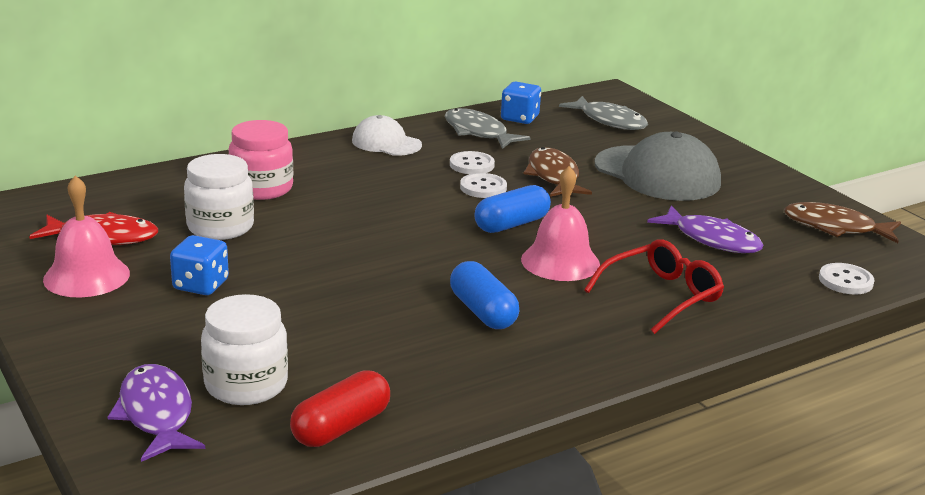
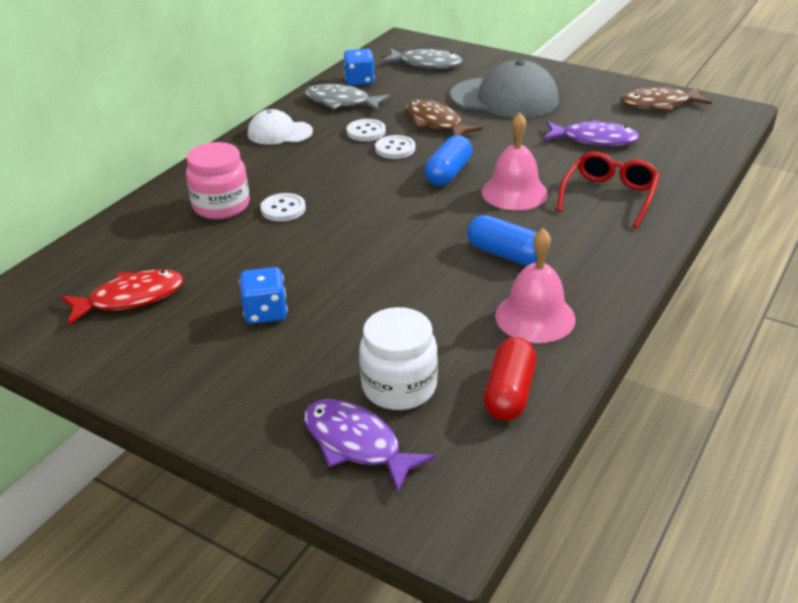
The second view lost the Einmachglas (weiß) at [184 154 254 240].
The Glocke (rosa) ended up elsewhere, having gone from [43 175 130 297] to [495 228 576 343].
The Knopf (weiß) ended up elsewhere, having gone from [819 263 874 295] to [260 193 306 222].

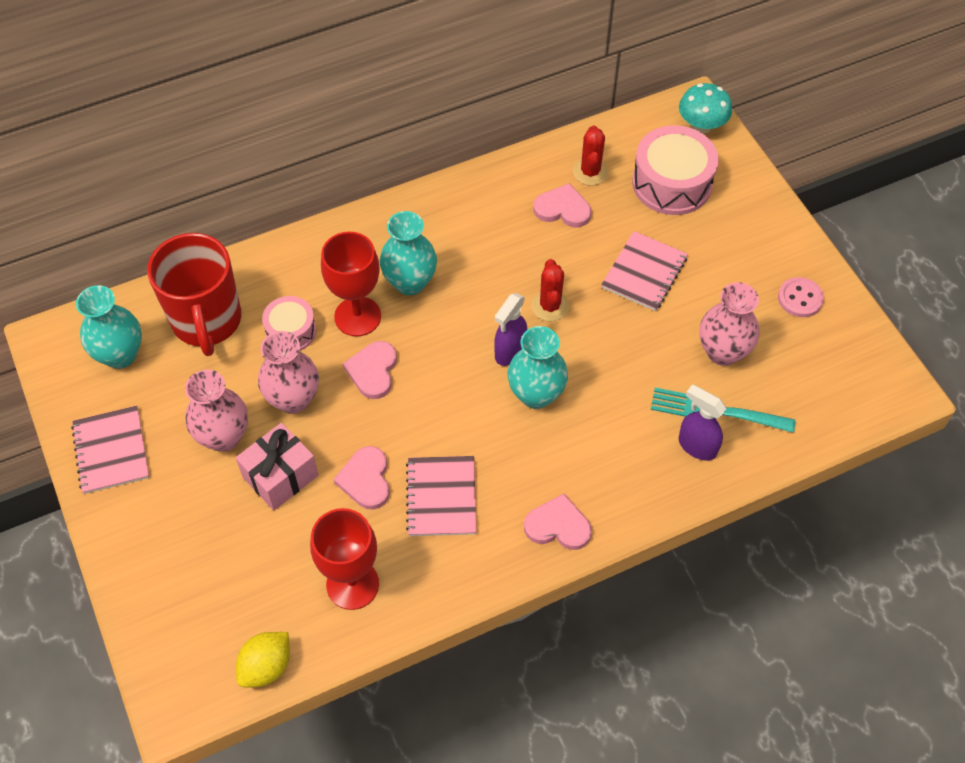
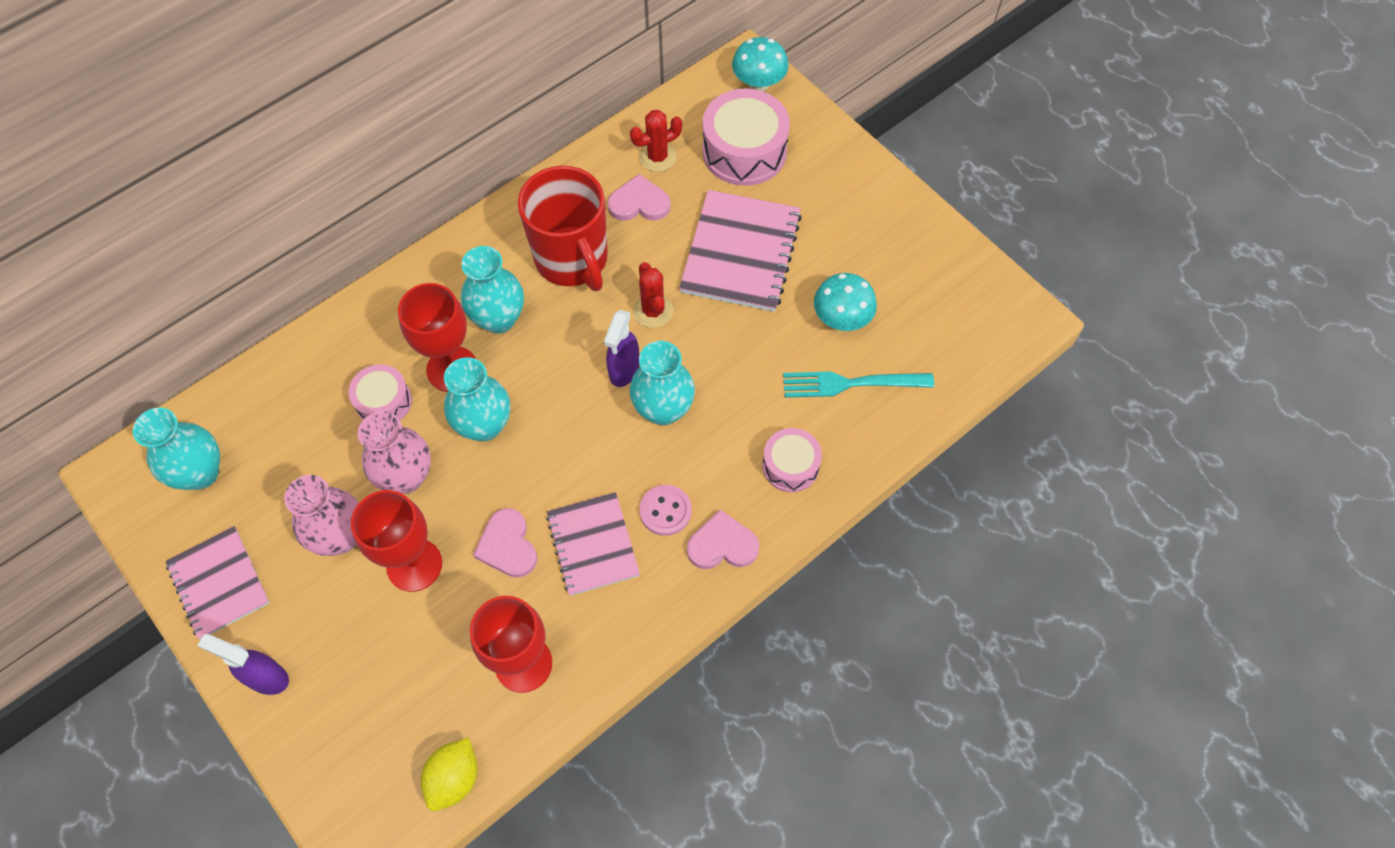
The second view gained the Trommel (rosa) at [762 428 822 492].
The Tasse (rot) ended up elsewhere, having gone from [147 233 241 356] to [518 166 608 291].
The Sprühflasche (lila) ended up elsewhere, having gone from [679 384 726 461] to [197 634 289 695].
The Knopf (rosa) ended up elsewhere, having gone from [778 277 824 317] to [639 485 692 536].
Where the Geschenk (rosa) stood at [236 423 319 510], the Kelch (rot) came to stand at [351 490 442 592].
Where the Herz (rosa) stood at [343 341 397 399], the Vase (türkis) came to stand at [444 357 510 441].
Where the Vase (rosa) stood at [699 282 759 366], the Pilz (türkis) came to stand at [814 273 877 331].
The Kaktus (rot) at [573 125 608 186] ended up facing another way, 75 degrees clockwise from before.
The size of the Notizbuch (rosa) at [601 231 688 311] changed by a factor of 1.51.

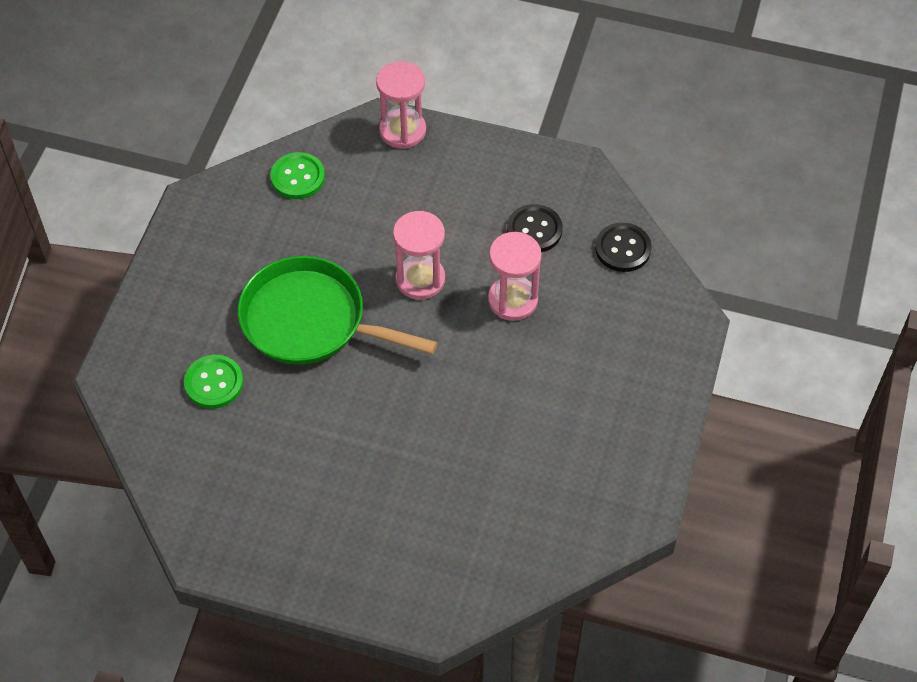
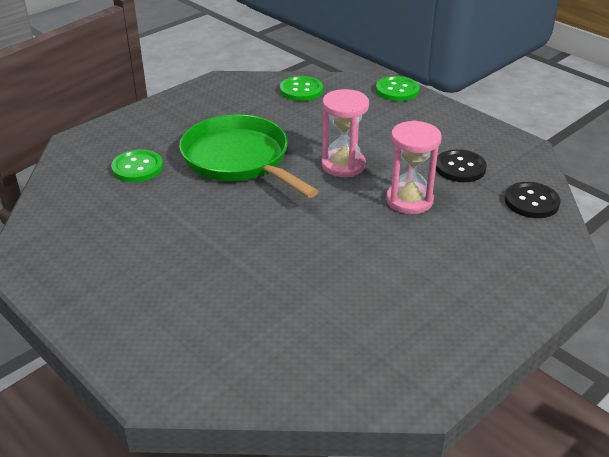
Where the Sanduhr (rosa) stood at [376 61 426 149], the Knopf (grün) came to stand at [376 76 420 101].

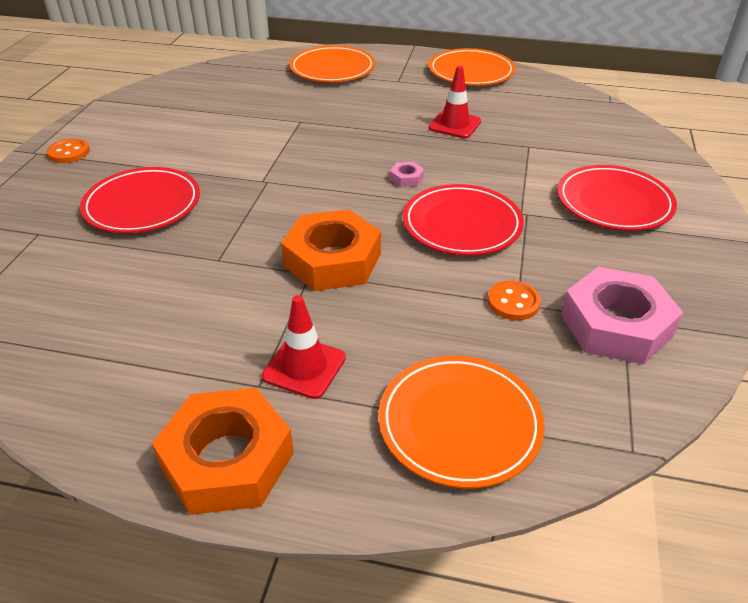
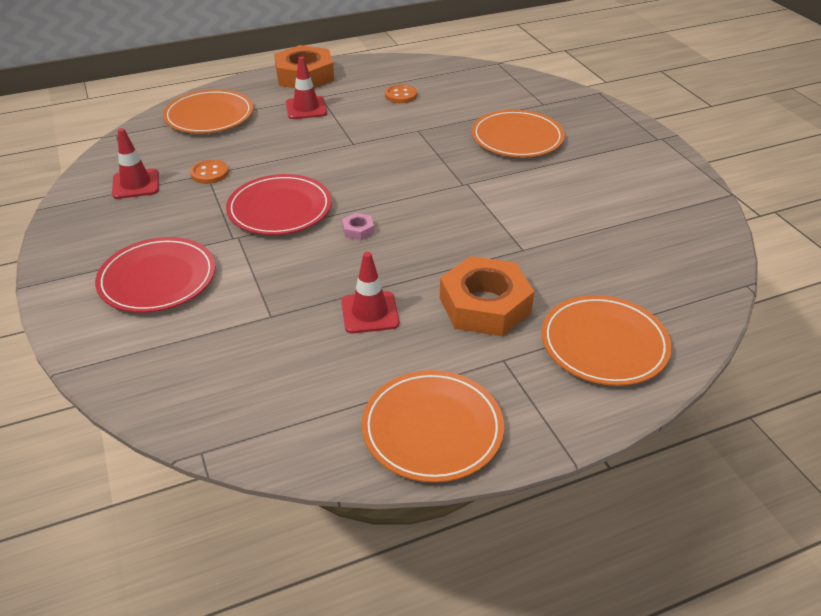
The Knopf (orange) ended up elsewhere, having gone from [47 138 90 163] to [385 84 417 103].
The Sechskantmutter (orange) ended up elsewhere, having gone from [281 209 381 291] to [440 256 534 336].
Where the Sechskantmutter (rosa) stood at [561 267 684 365], the Leitkegel (rot) came to stand at [112 128 159 199].
What was the Teller (rot) at [80 167 200 233] turned into the Teller (orange) at [472 110 565 157].

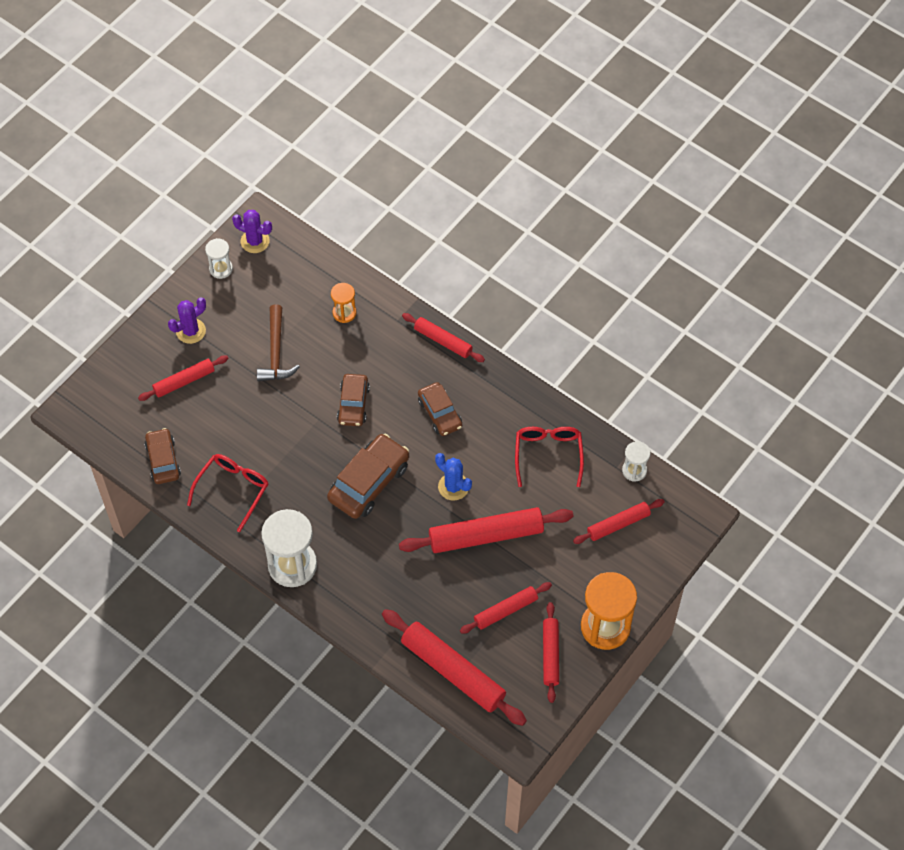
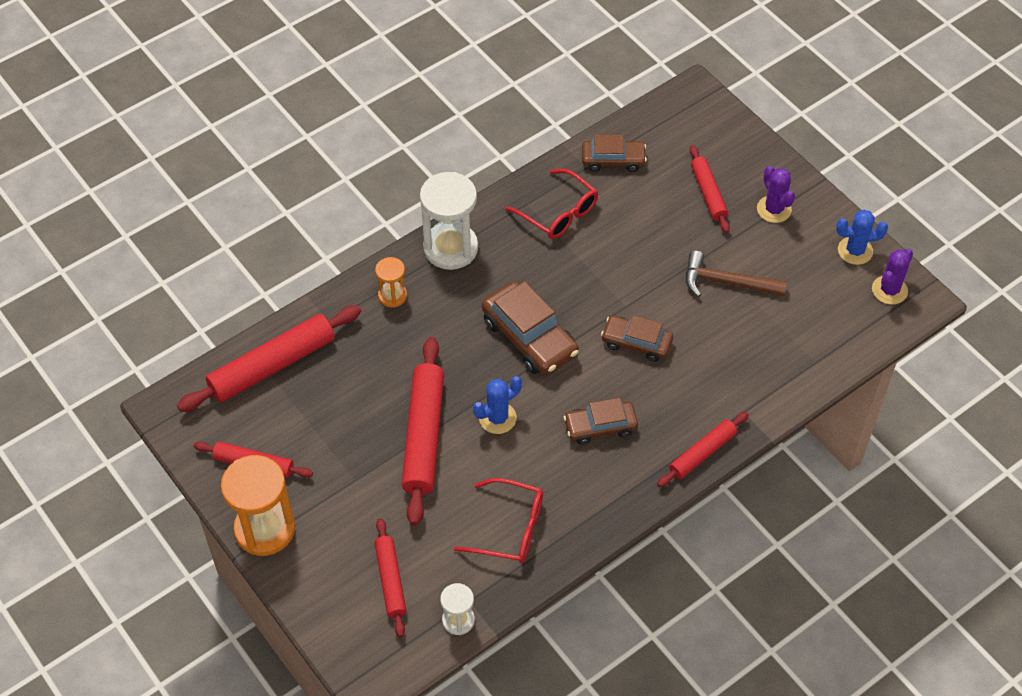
The second view lost the Nudelholz (rot) at [460 582 552 634].
The Sanduhr (orange) ended up elsewhere, having gone from [331 283 356 323] to [375 257 407 308].
Where the Sanduhr (weiß) stood at [205 238 233 279], the Kaktus (blau) came to stand at [836 210 888 265].

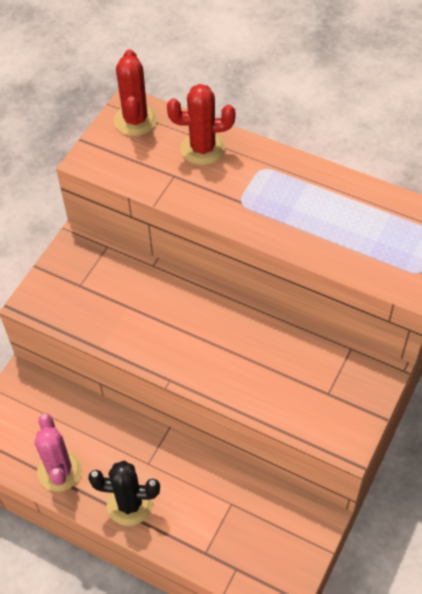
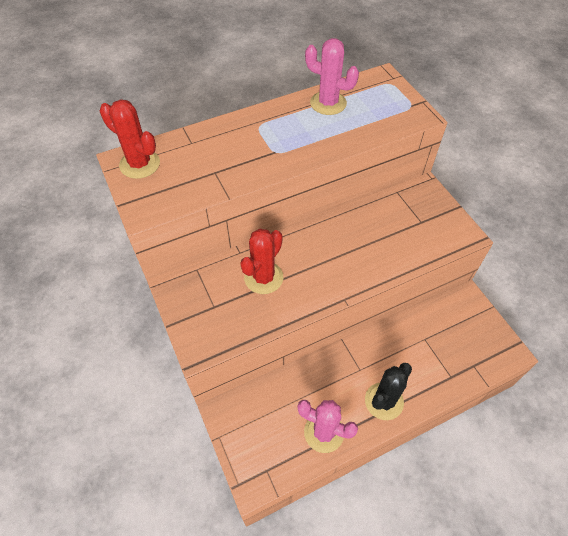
The second view gained the Kaktus (rosa) at [305 38 359 115].
The Kaktus (rot) ended up elsewhere, having gone from [167 84 235 165] to [240 229 283 294].

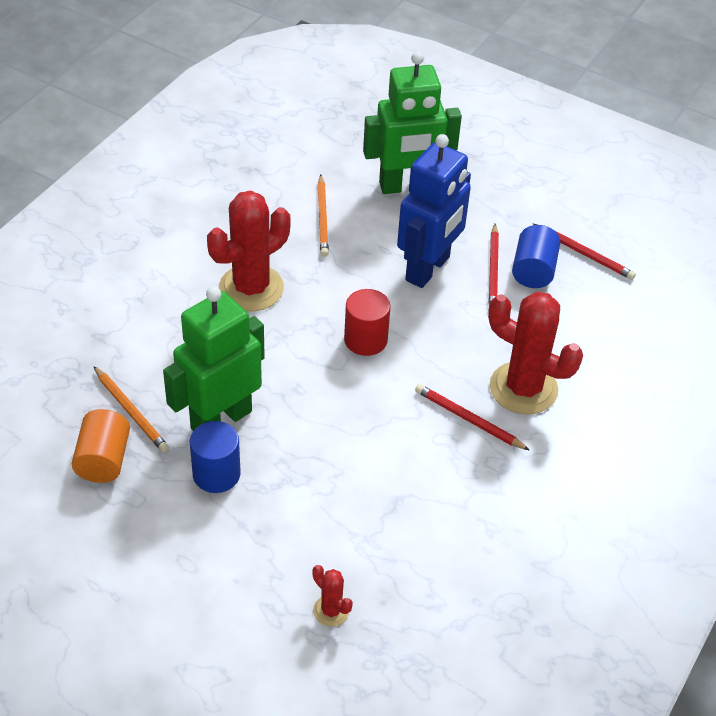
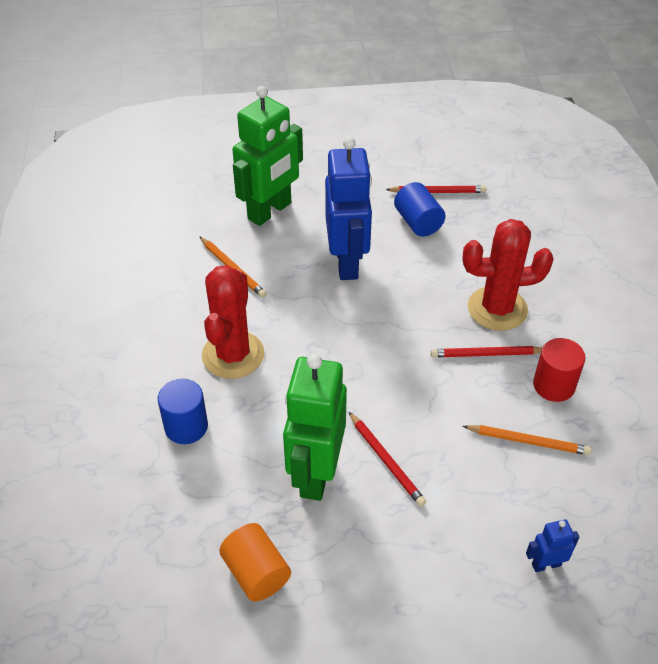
The Bleistift (orange) ended up elsewhere, having gone from [94 366 169 453] to [463 425 592 455].
The Vollzylinder (blau) ended up elsewhere, having gone from [190 421 241 493] to [158 379 208 444].
The Vollzylinder (rot) ended up elsewhere, having gone from [344 289 390 356] to [533 338 585 402].
The Bleistift (rot) ended up elsewhere, having gone from [488 224 499 304] to [349 412 426 507].
Where the Kaktus (rot) stood at [312 565 353 626], the Roboter (blau) came to stand at [526 519 579 572].

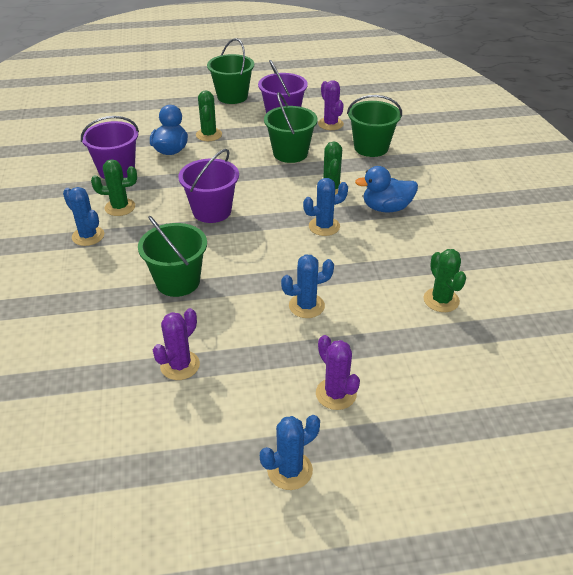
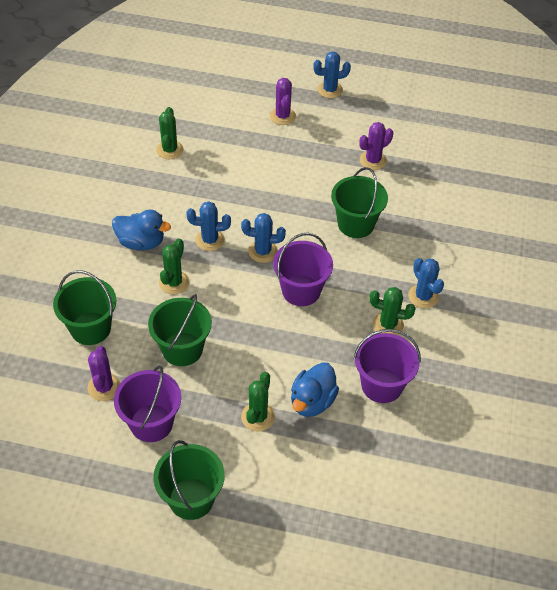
The Kaktus (blau) ended up elsewhere, having gone from [281 254 334 318] to [241 213 286 263].

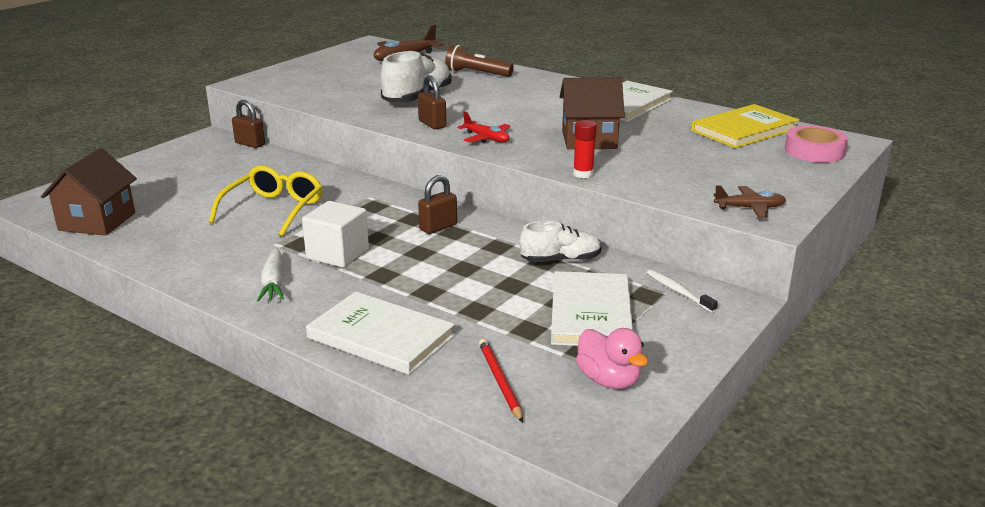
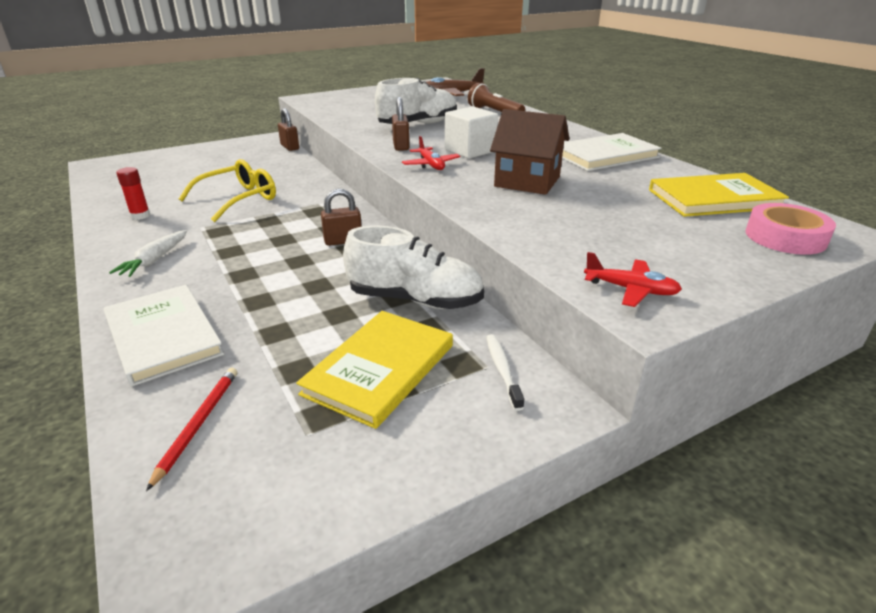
The second view lost the Haus (braun) at [41 148 137 236].
The second view lost the Ente (rosa) at [576 328 648 389].
The Kubus (weiß) ended up elsewhere, having gone from [302 201 369 268] to [445 106 498 159].
The Klebestift (rot) ended up elsewhere, having gone from [573 120 597 178] to [116 167 150 220].
What was the Buch (weiß) at [551 271 633 346] turned into the Buch (gelb) at [296 311 453 429].
What was the Flugzeug (braun) at [714 186 786 218] turned into the Flugzeug (rot) at [584 252 682 307].
The size of the Schuh (weiß) at [520 221 602 263] changed by a factor of 1.55.

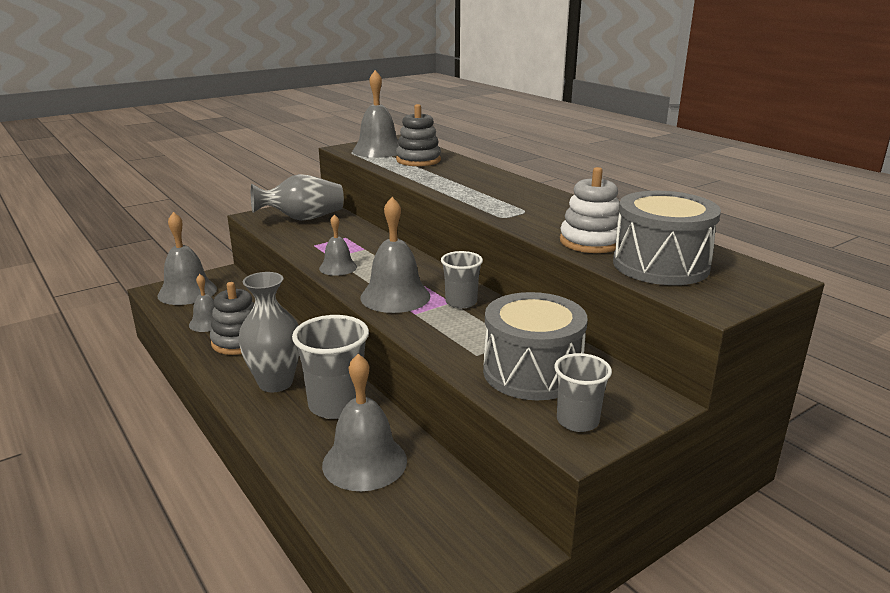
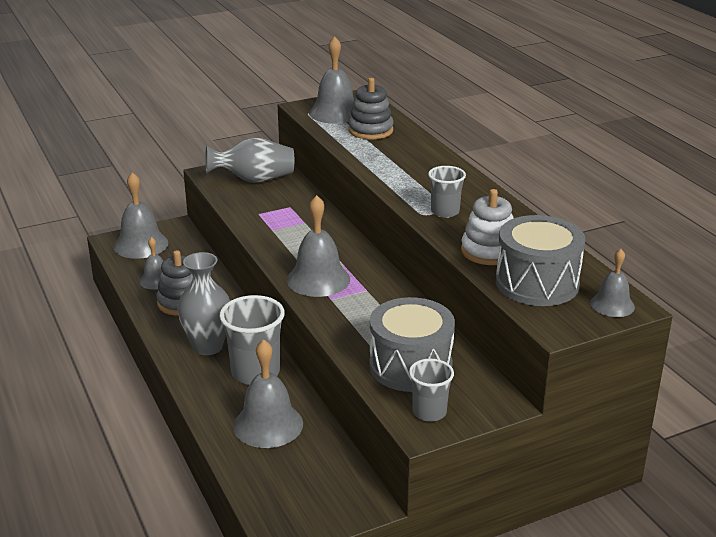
The Glocke (grau) ended up elsewhere, having gone from [319 214 357 276] to [590 249 635 317].
The Becher (grau) ended up elsewhere, having gone from [441 251 483 309] to [428 166 466 218].

